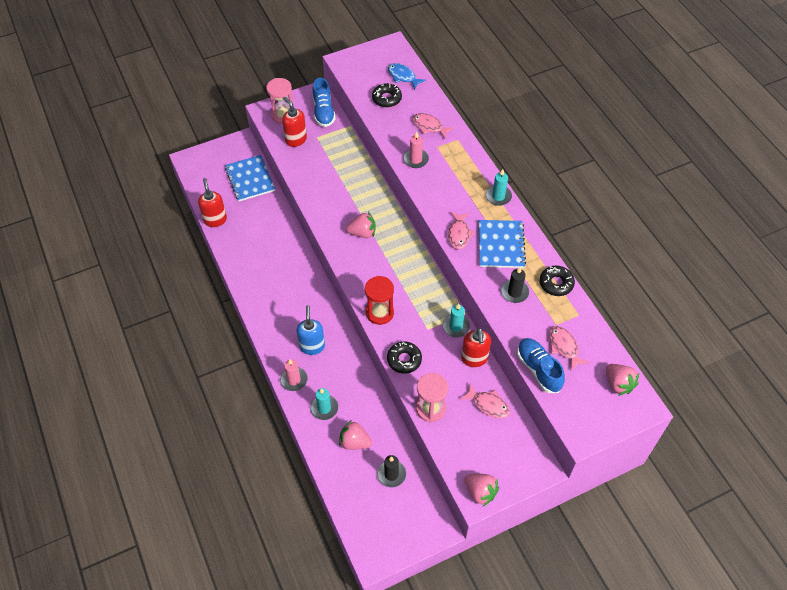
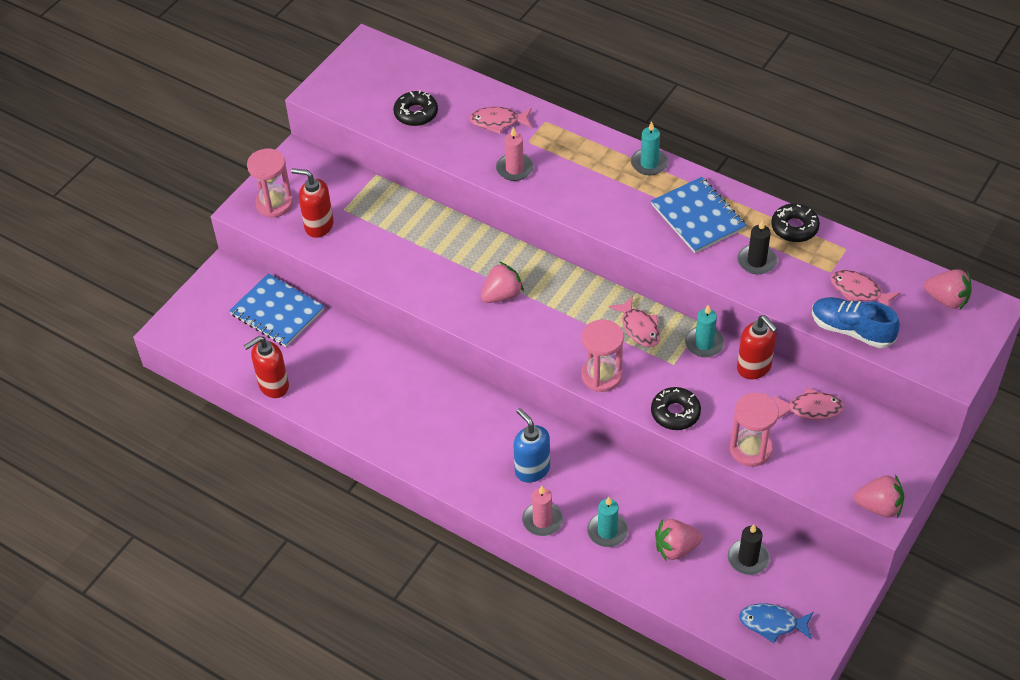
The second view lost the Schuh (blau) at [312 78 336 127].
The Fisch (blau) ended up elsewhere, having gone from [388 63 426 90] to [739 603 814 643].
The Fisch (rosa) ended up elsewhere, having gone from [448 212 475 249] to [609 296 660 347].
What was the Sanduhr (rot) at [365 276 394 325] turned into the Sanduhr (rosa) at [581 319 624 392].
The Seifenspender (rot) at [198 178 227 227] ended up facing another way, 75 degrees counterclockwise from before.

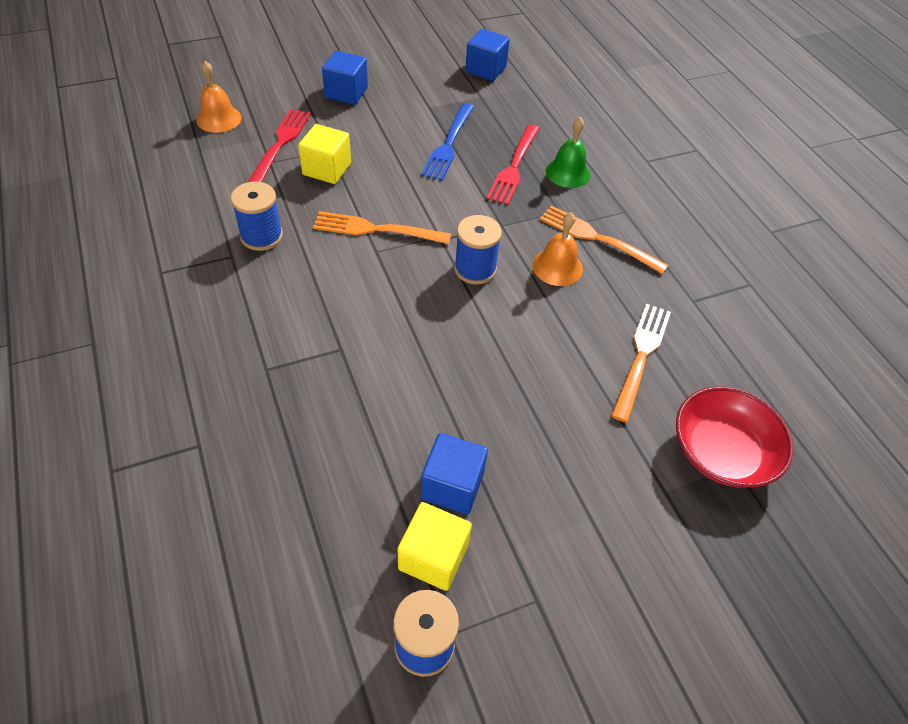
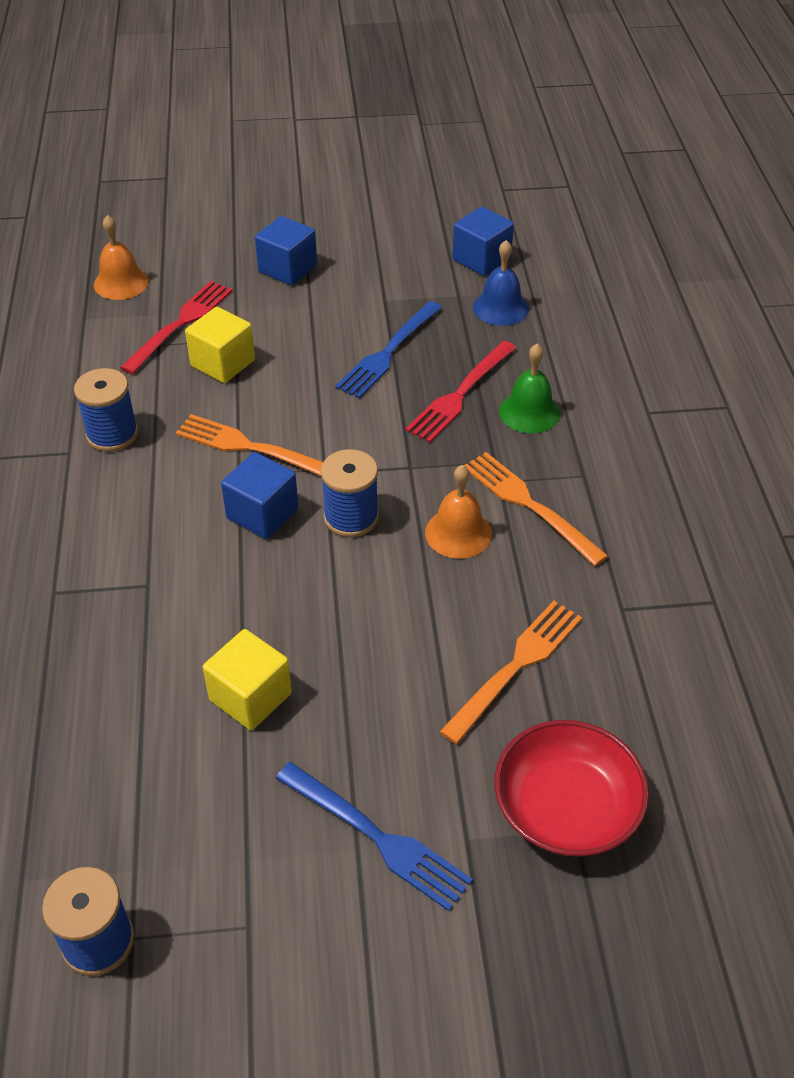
The second view gained the Gabel (blau) at [276 762 473 911].
The second view gained the Glocke (blau) at [473 240 529 326].
The Kubus (gelb) ended up elsewhere, having gone from [398 502 472 591] to [203 629 292 730].
The Kubus (blau) ended up elsewhere, having gone from [421 433 488 514] to [221 452 299 539].

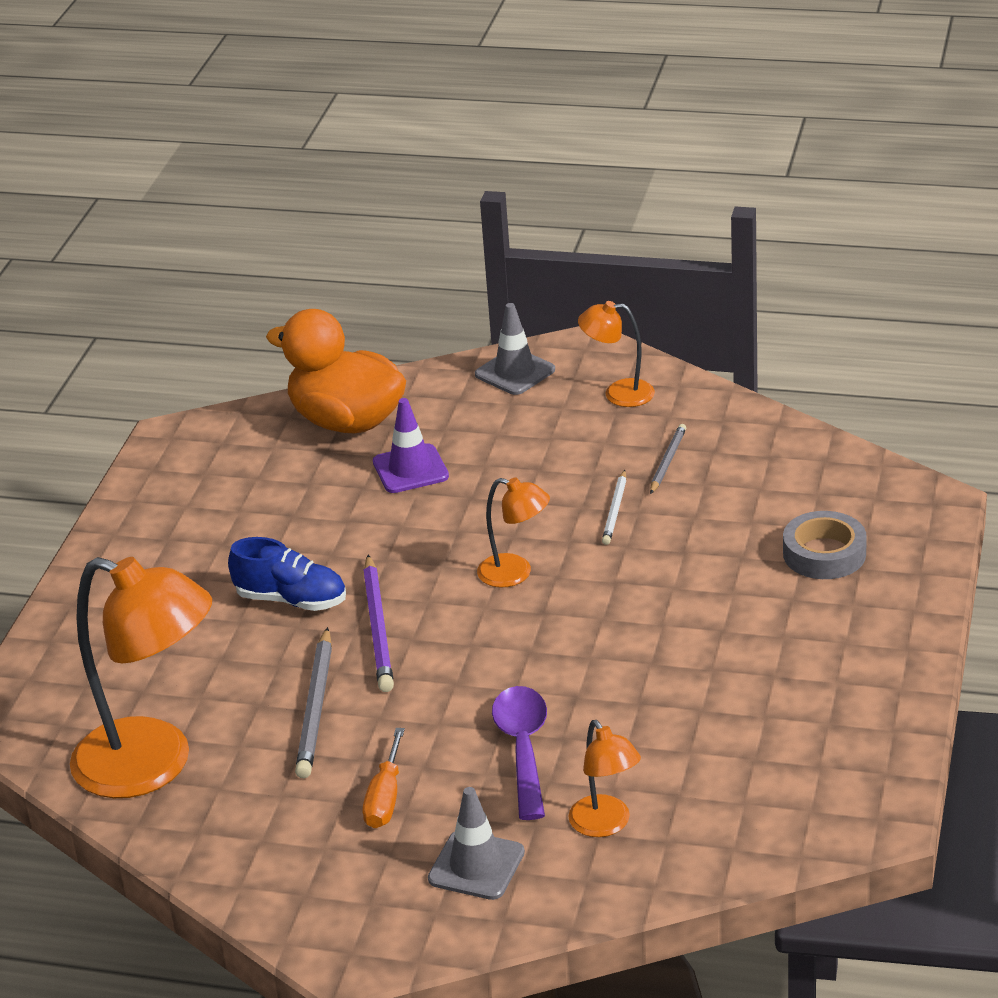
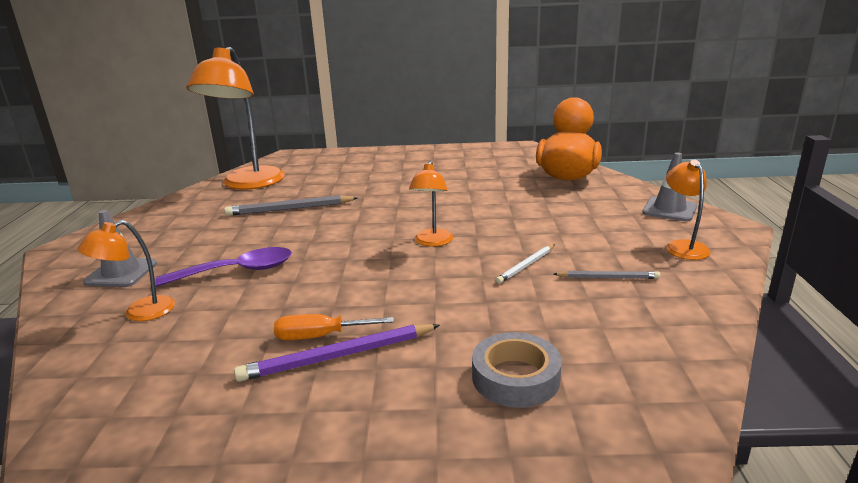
The second view lost the Schuh (blau) at [228 537 346 611].
The second view lost the Leitkegel (lila) at [373 398 449 493].
The Bleistift (lila) ended up elsewhere, having gone from [363 555 394 692] to [234 324 440 382].
The Schraubenzieher (orange) ended up elsewhere, having gone from [363 728 405 828] to [274 314 394 340].
The Bleistift (weiß) at [602 470 626 545] ended up facing another way, 45 degrees counterclockwise from before.

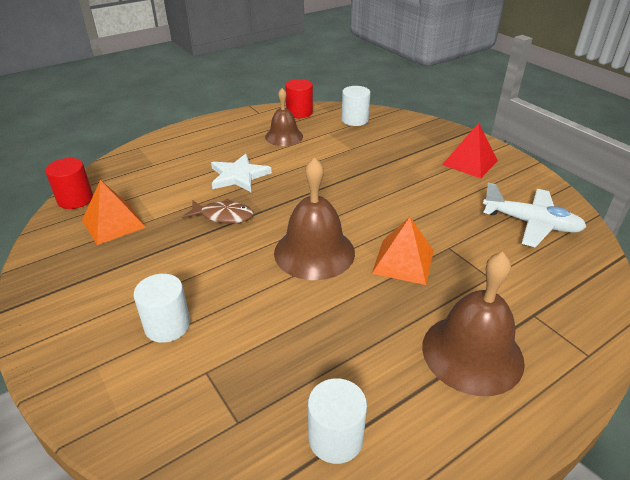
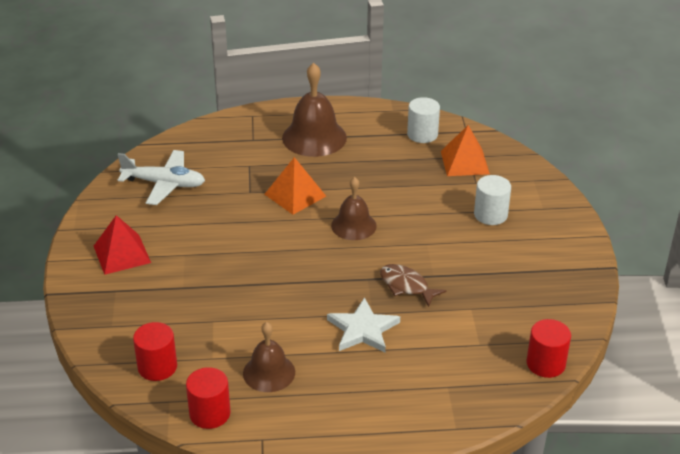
The Pyramide (orange) ended up elsewhere, having gone from [82 180 145 245] to [441 125 490 176].
What was the Vollzylinder (weiß) at [341 86 370 126] turned into the Vollzylinder (rot) at [133 322 177 381].
The Flugzeug (weiß) at [483 182 586 247] ended up facing another way, 135 degrees clockwise from before.
The size of the Glocke (braun) at [274 157 355 280] changed by a factor of 0.64.

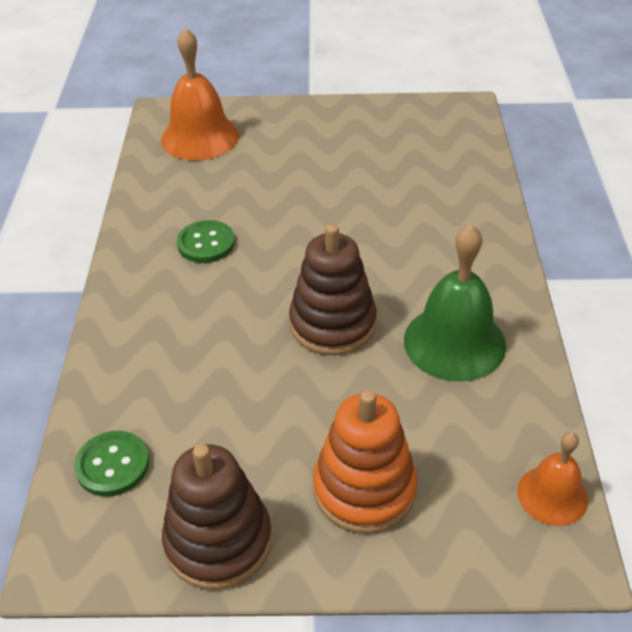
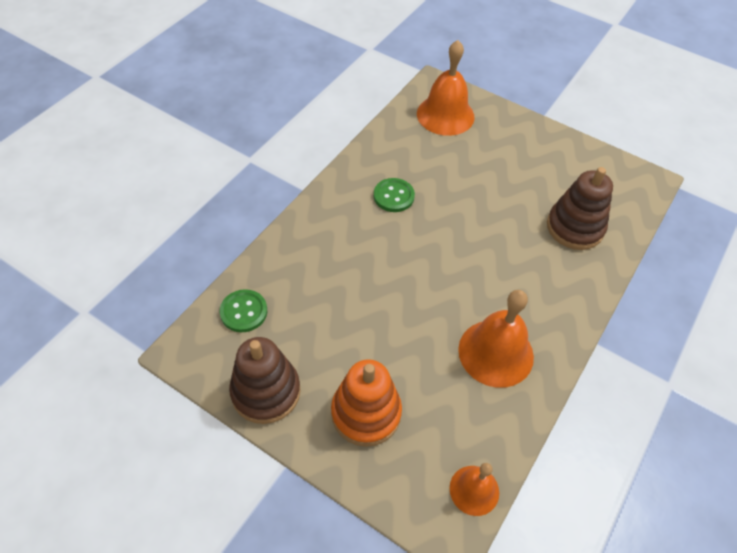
The Stapelspielzeug (braun) ended up elsewhere, having gone from [289 224 377 355] to [547 167 613 250].
What was the Glocke (grün) at [404 224 506 382] turned into the Glocke (orange) at [458 290 534 388].

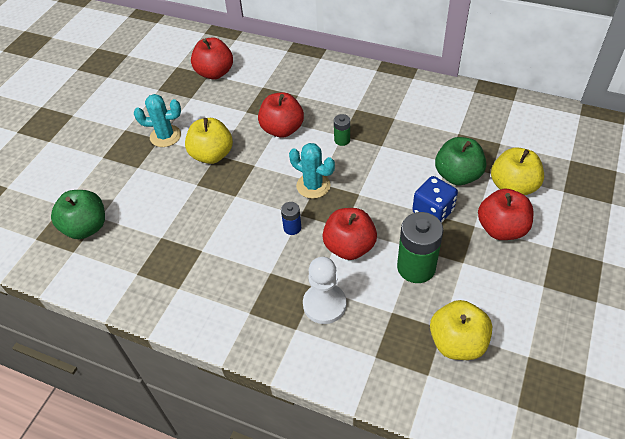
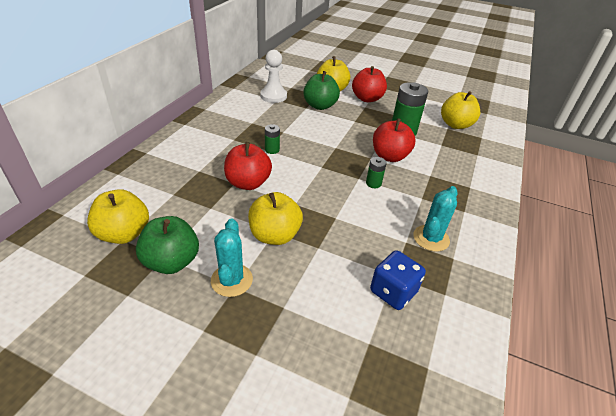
The Apfel (grün) ended up elsewhere, having gone from [51 190 105 239] to [136 216 199 274].
The Kaktus (türkis) ended up elsewhere, having gone from [289 143 335 199] to [413 186 458 252].
The Bauer (weiß) ended up elsewhere, having gone from [303 257 346 324] to [260 50 287 103].
The Spielwürfel (blau) ended up elsewhere, having gone from [412 176 458 223] to [370 250 426 310].
What was the Apfel (rot) at [191 37 233 80] turned into the Apfel (gelb) at [87 189 149 244].
What was the Batterie (blau) at [281 202 301 235] turned into the Batterie (grün) at [366 157 387 188].

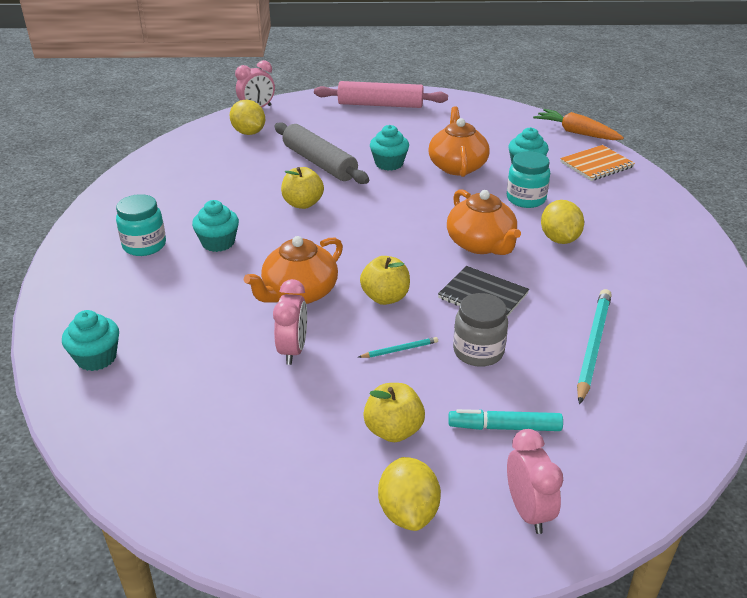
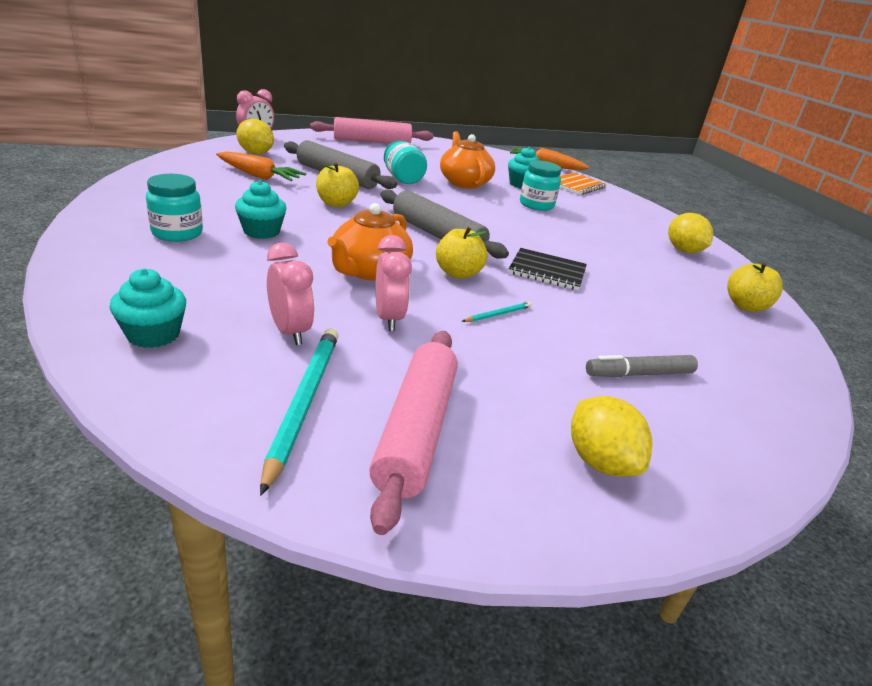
The second view lost the Teekanne (orange) at [447 189 521 255].
The second view lost the Einmachglas (grau) at [453 293 508 367].
The second view gained the Karotte (orange) at [216 152 306 181].
The second view gained the Nudelholz (rosa) at [369 331 458 535].
The second view gained the Nudelholz (grau) at [380 189 509 259].
The Apfel (gelb) ended up elsewhere, having gone from [363 383 425 442] to [727 262 783 312].
The Wecker (rosa) ended up elsewhere, having gone from [507 429 563 534] to [267 243 315 345].
The Zitrone (gelb) ended up elsewhere, having gone from [541 200 584 244] to [668 213 713 253].
The Bleistift (türkis) ended up elsewhere, having gone from [577 289 612 404] to [260 328 339 496].
Where the Muffin (türkis) stood at [370 125 409 171], the Einmachglas (türkis) came to stand at [384 141 427 184].
What was the Filzstift (türkis) at [448 409 563 431] turned into the Filzstift (grau) at [586 355 698 377].

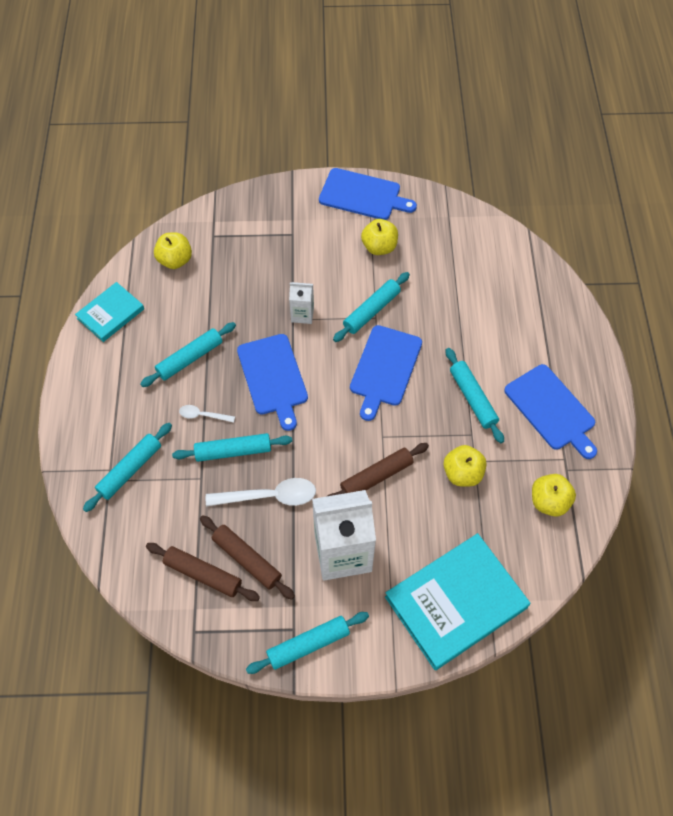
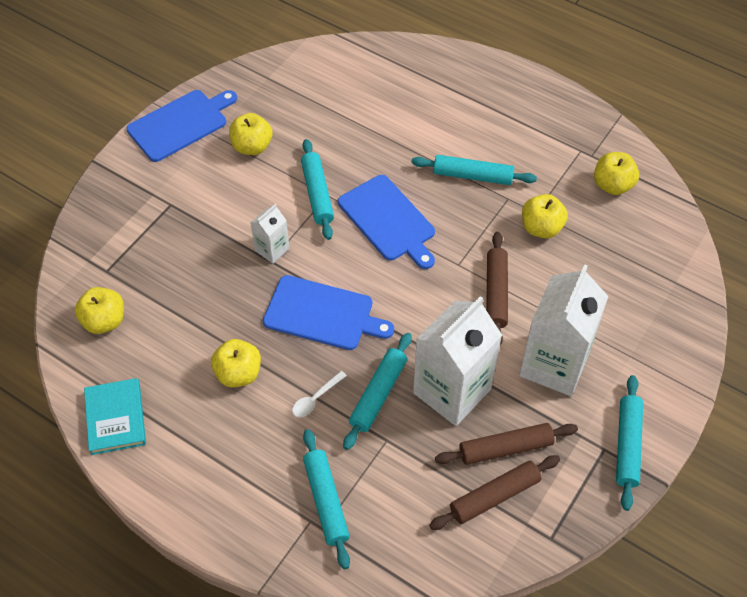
The second view lost the Buch (türkis) at [385 533 530 670].
The second view lost the Schneidebrett (blau) at [504 364 597 459].
Where the Nudelholz (türkis) stood at [140 322 236 387], the Apfel (gelb) came to stand at [211 339 261 388].
Where the Löffel (weiß) stood at [206 478 316 506], the Getränkekarton (weiß) came to stand at [413 296 502 426].

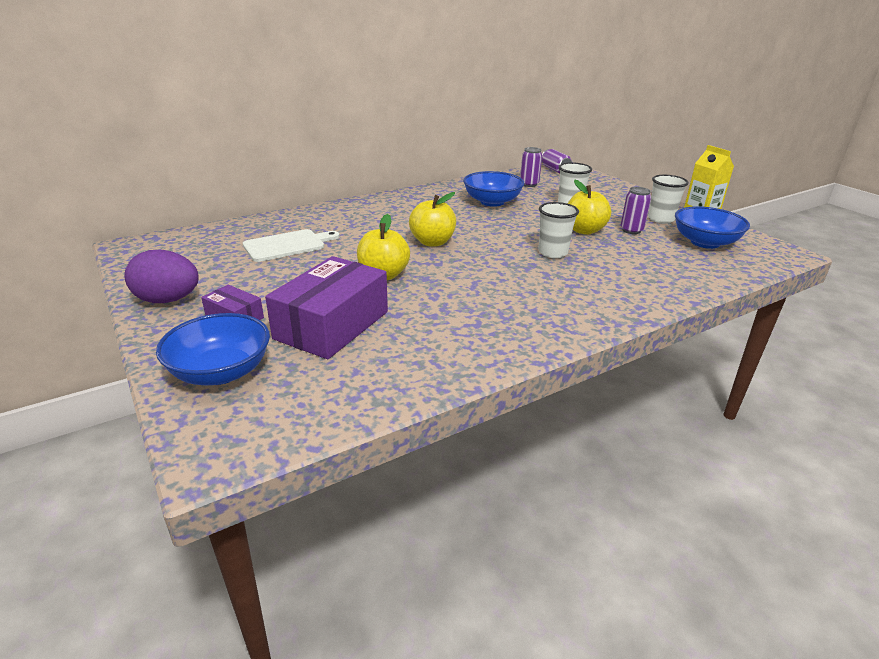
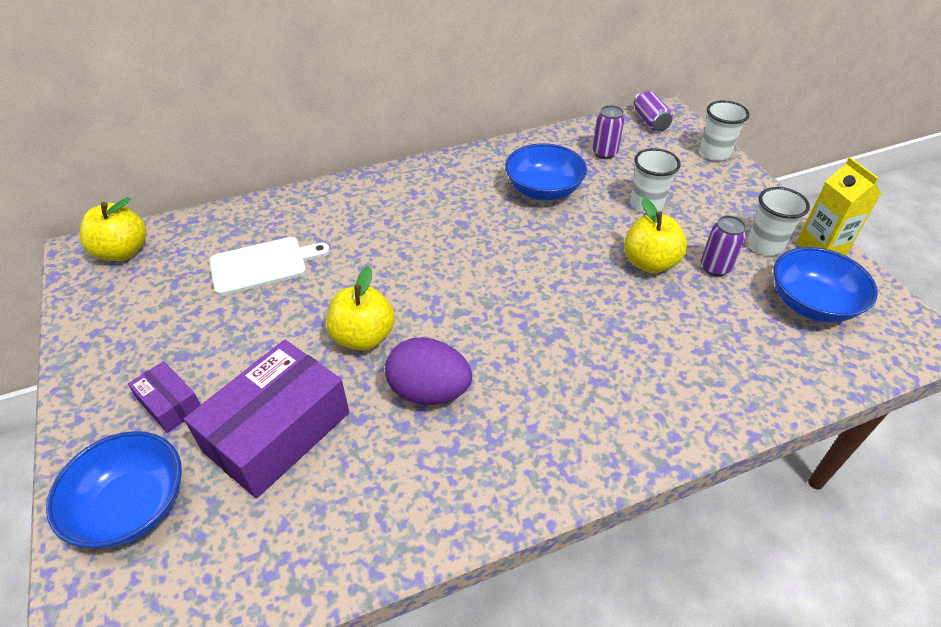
The Ei (lila) ended up elsewhere, having gone from [124 250 199 303] to [385 337 472 405].
The Apfel (gelb) ended up elsewhere, having gone from [409 192 456 247] to [80 197 146 261].
The Becher (weiß) ended up elsewhere, having gone from [538 202 579 258] to [700 100 750 161].

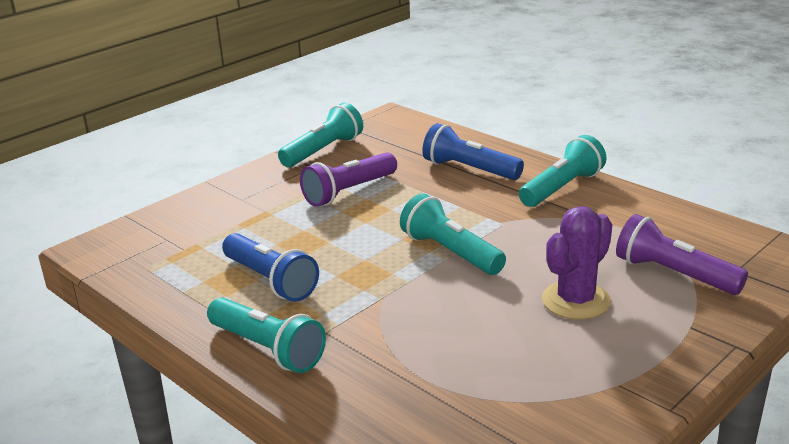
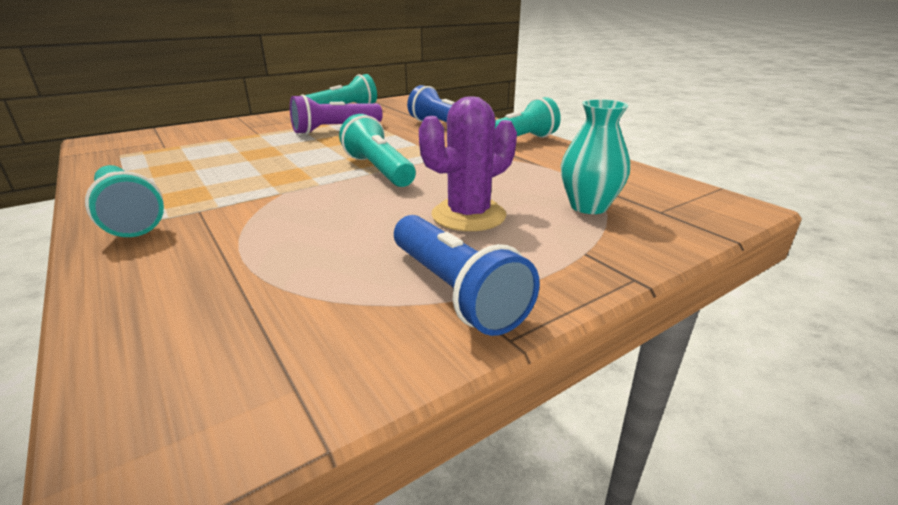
The Taschenlampe (blau) ended up elsewhere, having gone from [222 233 319 302] to [394 215 540 336].
Where the Taschenlampe (lila) stood at [616 214 748 295], the Vase (türkis) came to stand at [561 99 630 214].

